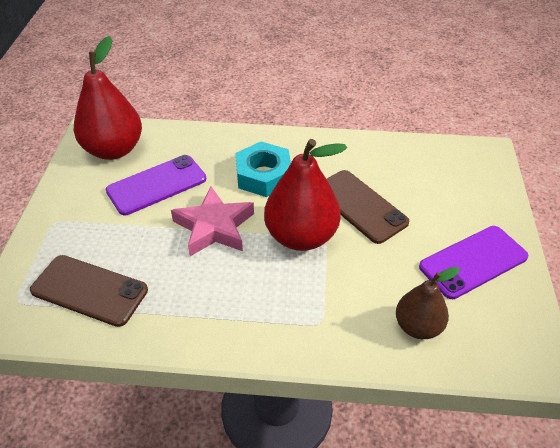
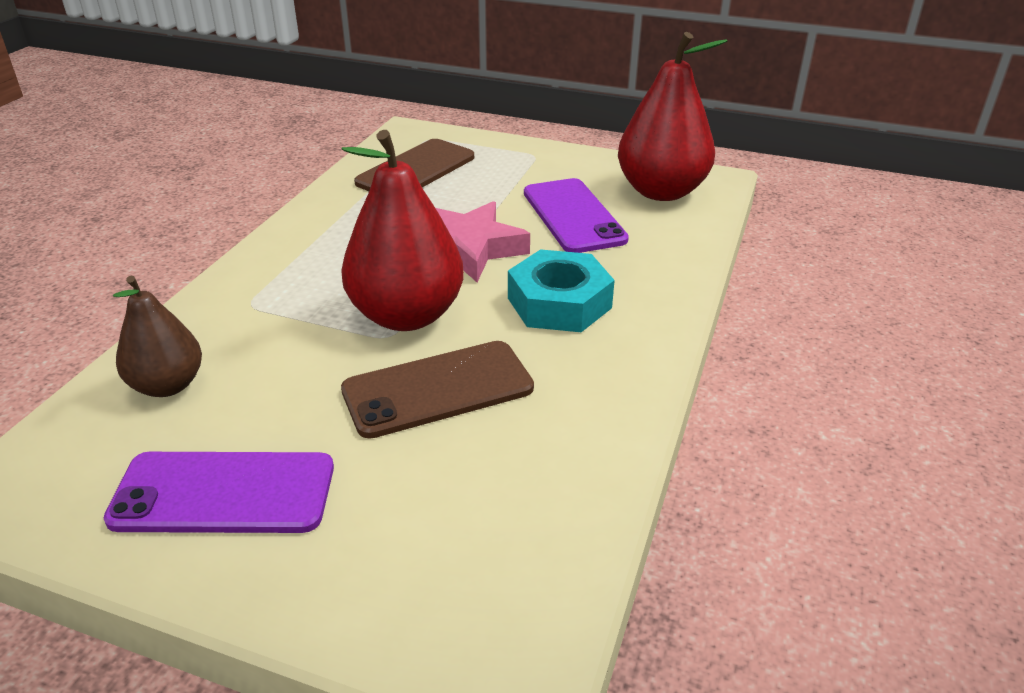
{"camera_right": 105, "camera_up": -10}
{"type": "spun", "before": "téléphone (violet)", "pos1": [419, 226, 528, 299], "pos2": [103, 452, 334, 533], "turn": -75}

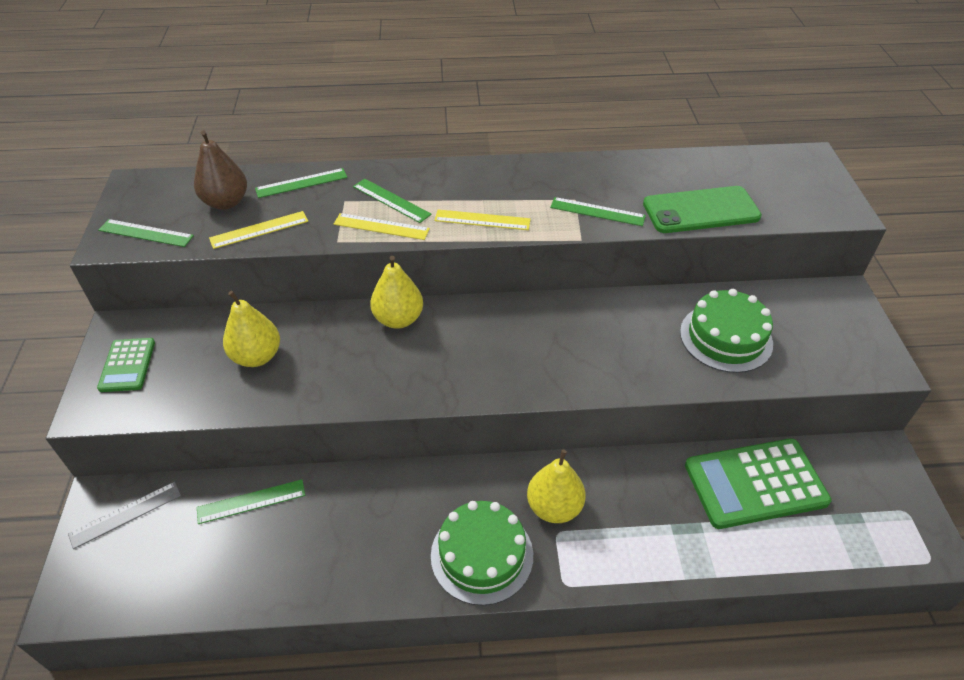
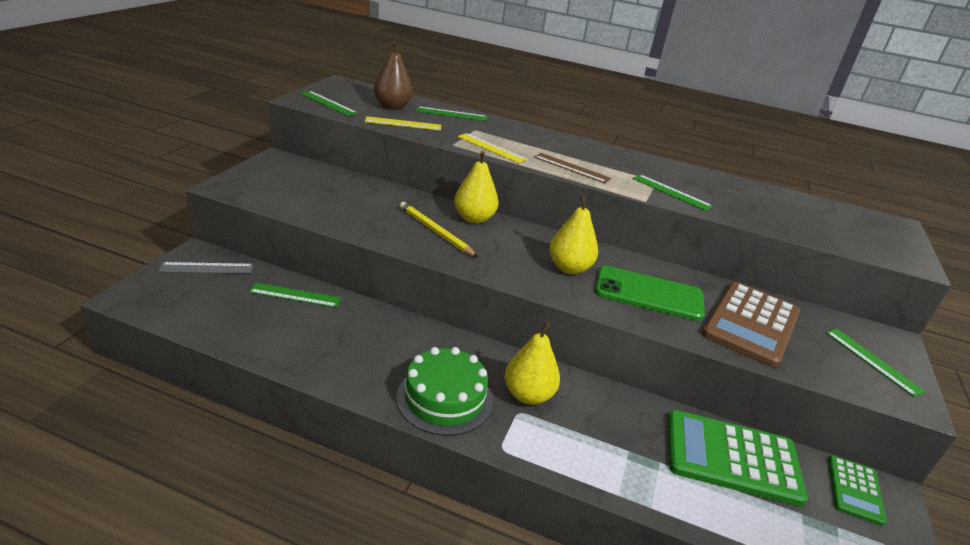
{"camera_right": 20, "camera_up": -15}
{"type": "relocated", "before": "règle (vert)", "pos1": [353, 179, 432, 223], "pos2": [826, 329, 926, 397]}
{"type": "relocated", "before": "téléphone (vert)", "pos1": [643, 186, 762, 233], "pos2": [595, 266, 705, 321]}
{"type": "colour", "before": "règle (jaune)", "after": "règle (marron)", "pos1": [434, 209, 531, 230], "pos2": [534, 153, 611, 183]}
{"type": "exchanged", "before": "gâteau (vert)", "after": "calculatrice (marron)", "pos1": [680, 289, 773, 373], "pos2": [702, 282, 800, 368]}
{"type": "relocated", "before": "poire (jaune)", "pos1": [223, 291, 280, 367], "pos2": [549, 195, 598, 274]}
{"type": "relocated", "before": "calculatrice (vert)", "pos1": [97, 338, 155, 392], "pos2": [828, 455, 887, 526]}
{"type": "appeared", "after": "crayon (jaune)", "pos2": [400, 202, 478, 257]}

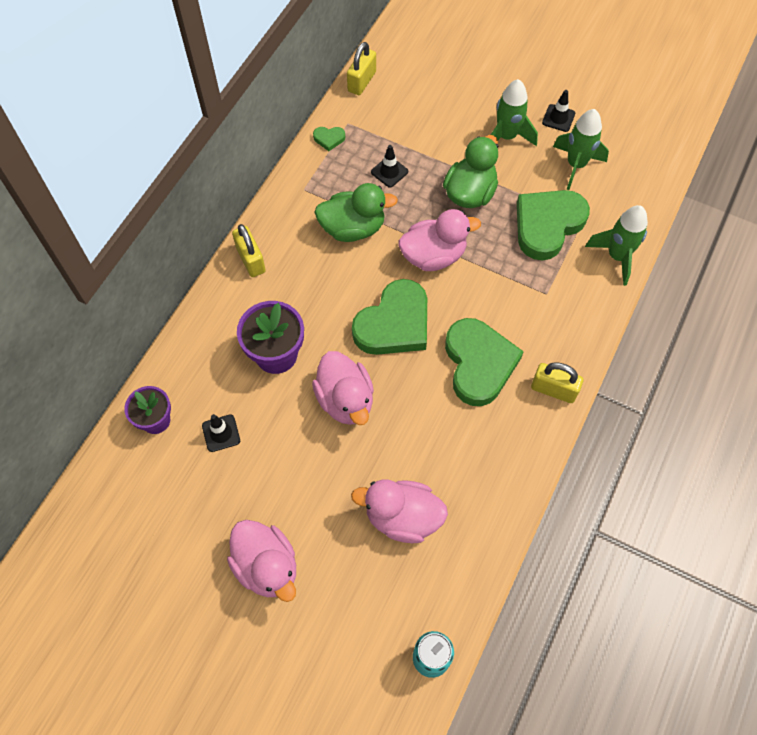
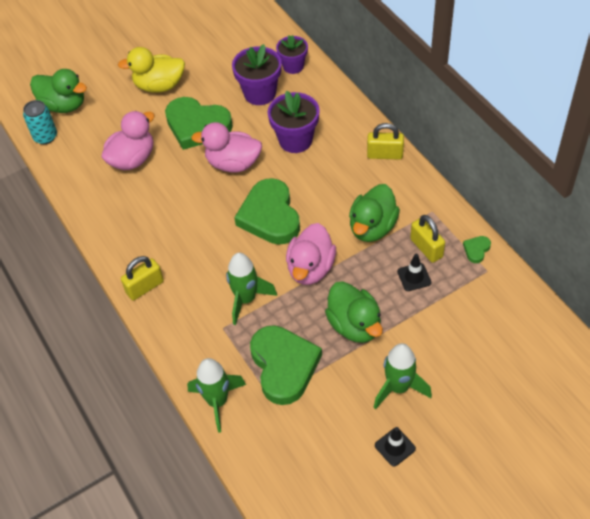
{"camera_right": 125, "camera_up": -10}
{"type": "relocated", "before": "cadenas (jaune)", "pos1": [347, 42, 376, 95], "pos2": [410, 215, 445, 263]}
{"type": "relocated", "before": "fusée (vert)", "pos1": [553, 109, 609, 190], "pos2": [226, 253, 277, 325]}
{"type": "relocated", "before": "cœur (vert)", "pos1": [445, 318, 524, 406], "pos2": [165, 97, 233, 150]}
{"type": "exchanged", "before": "cône de chantier (noir)", "after": "pot de fleurs (violet)", "pos1": [202, 414, 240, 452], "pos2": [232, 44, 282, 105]}
{"type": "colour", "before": "canard (rose)", "after": "canard (jaune)", "pos1": [227, 520, 296, 602], "pos2": [118, 47, 185, 93]}
{"type": "appeared", "after": "canard (vert)", "pos2": [30, 69, 87, 113]}

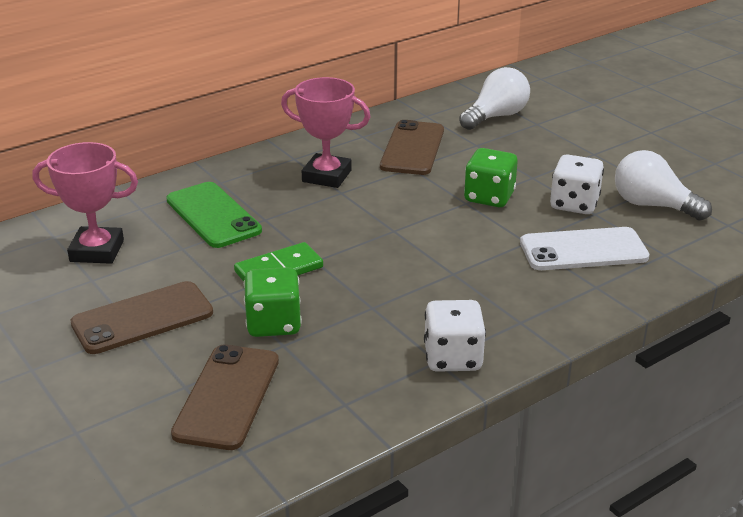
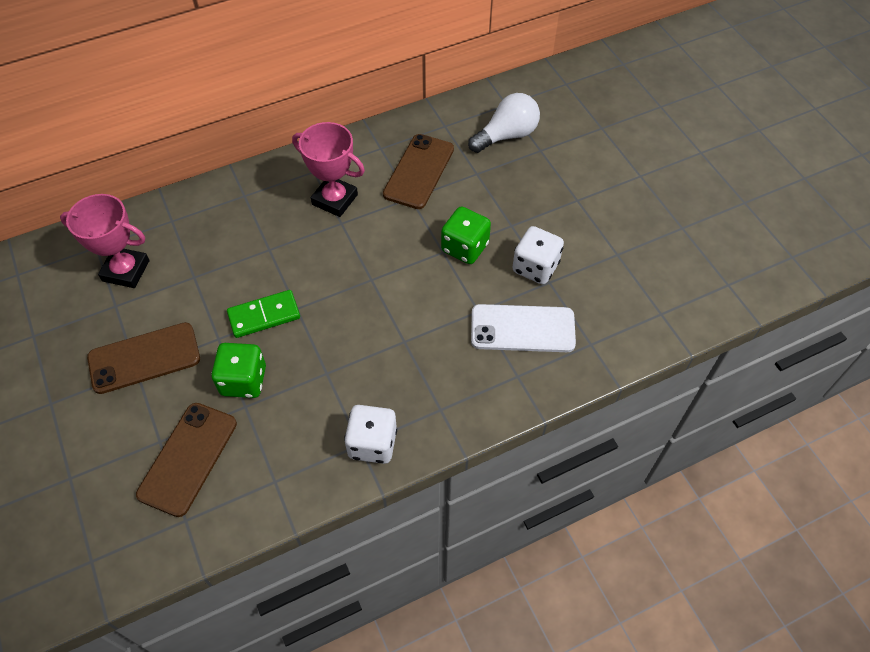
{"camera_right": 10, "camera_up": 25}
{"type": "missing", "before": "ampoule (blanc)", "pos1": [615, 150, 712, 221]}
{"type": "missing", "before": "téléphone (vert)", "pos1": [166, 182, 262, 248]}

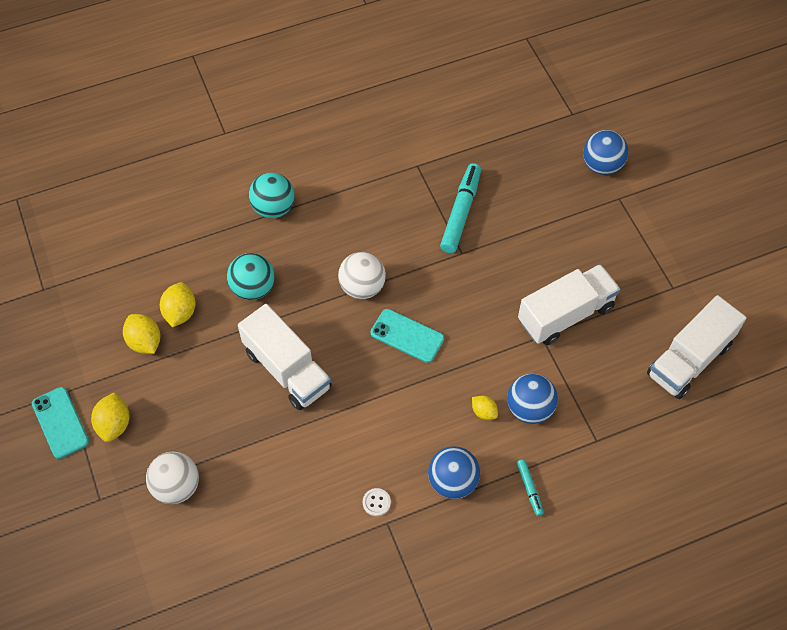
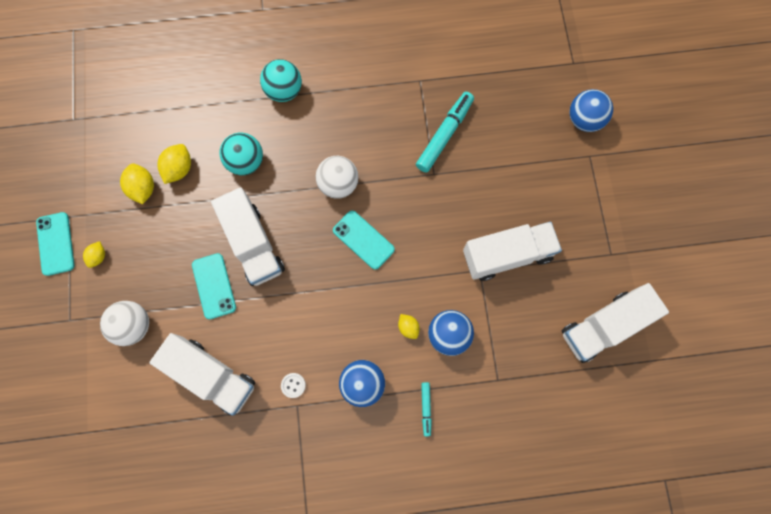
{"camera_right": 15, "camera_up": 15}
{"type": "size", "before": "citron (jaune)", "pos1": [91, 392, 129, 442], "pos2": [83, 241, 105, 268], "scale": 0.62}
{"type": "appeared", "after": "téléphone (turquoise)", "pos2": [192, 253, 236, 319]}
{"type": "appeared", "after": "camion (blanc)", "pos2": [149, 333, 255, 416]}

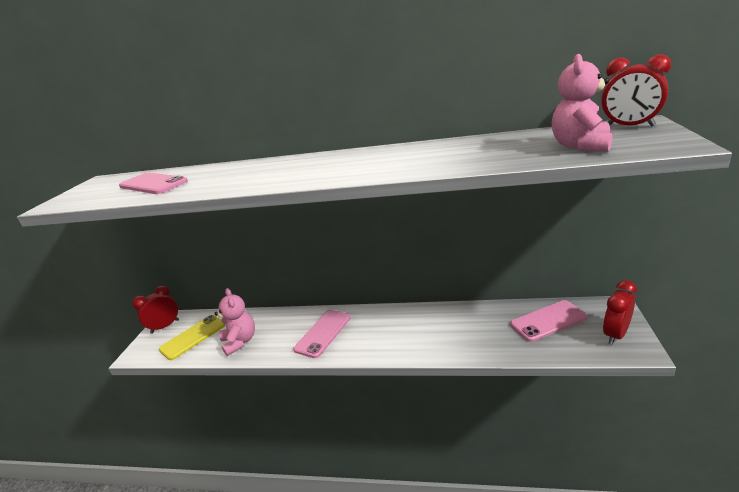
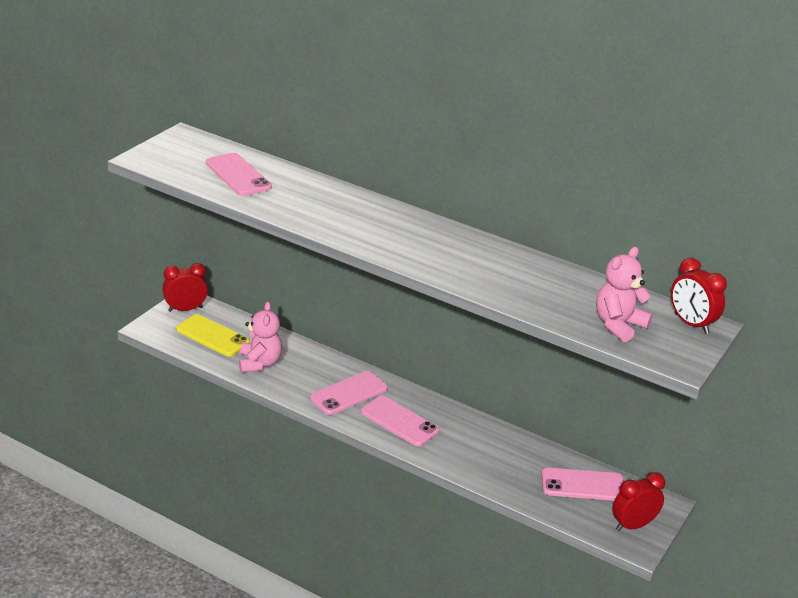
{"camera_right": 15, "camera_up": 5}
{"type": "spun", "before": "téléphone (jaune)", "pos1": [159, 315, 226, 360], "pos2": [176, 314, 250, 356], "turn": 60}
{"type": "appeared", "after": "téléphone (rose)", "pos2": [361, 395, 439, 446]}

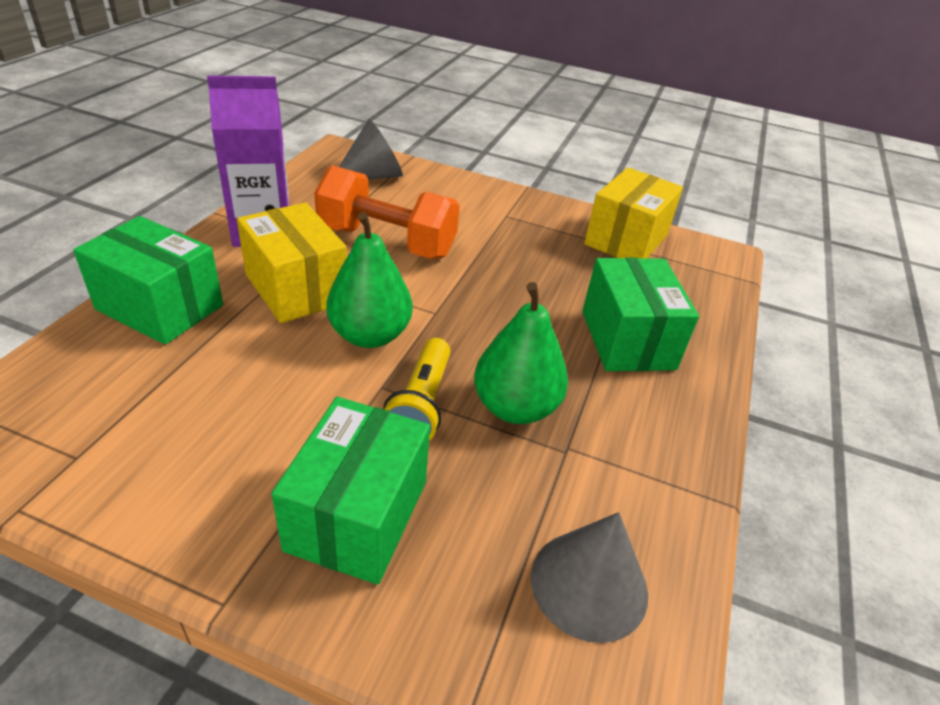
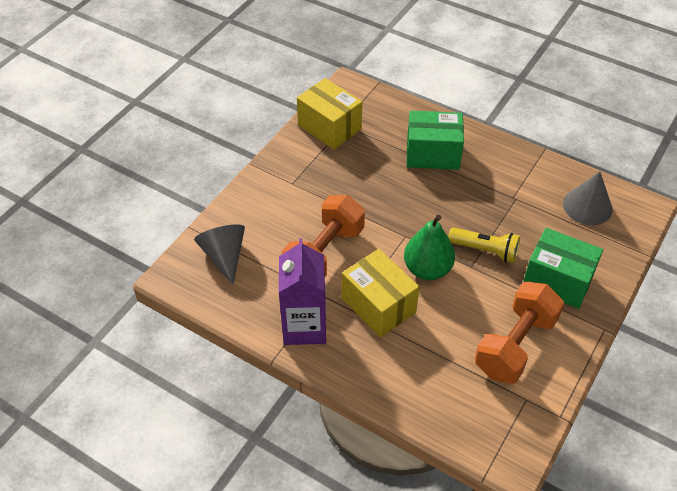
{"camera_right": -75, "camera_up": 10}
{"type": "spun", "before": "boîte (jaune)", "pos1": [237, 202, 347, 323], "pos2": [342, 249, 419, 337], "turn": 75}
{"type": "missing", "before": "boîte (vert)", "pos1": [73, 216, 223, 345]}
{"type": "missing", "before": "poire (vert)", "pos1": [474, 282, 568, 424]}
{"type": "appeared", "after": "haltère (orange)", "pos2": [474, 282, 564, 384]}

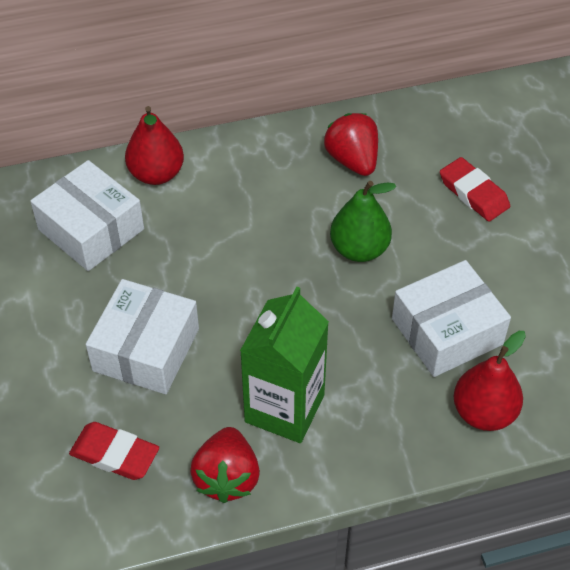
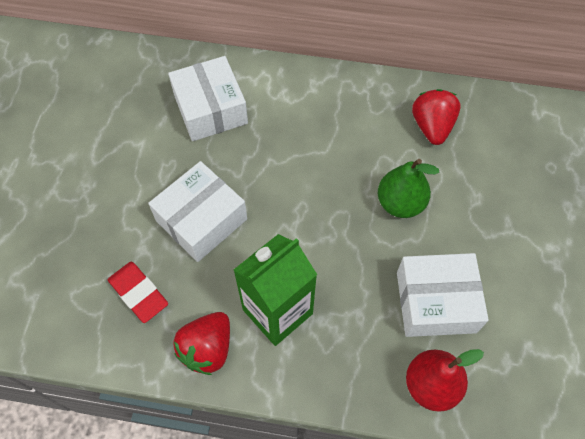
{"camera_right": 25, "camera_up": 10}
{"type": "missing", "before": "poire (rouge)", "pos1": [125, 106, 184, 185]}
{"type": "missing", "before": "gomme (rouge)", "pos1": [440, 157, 510, 221]}

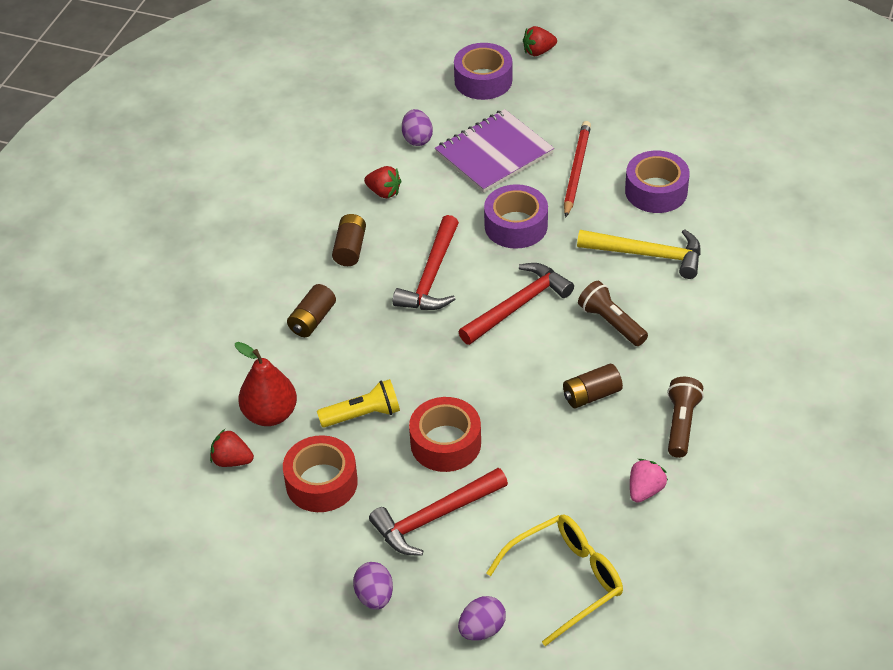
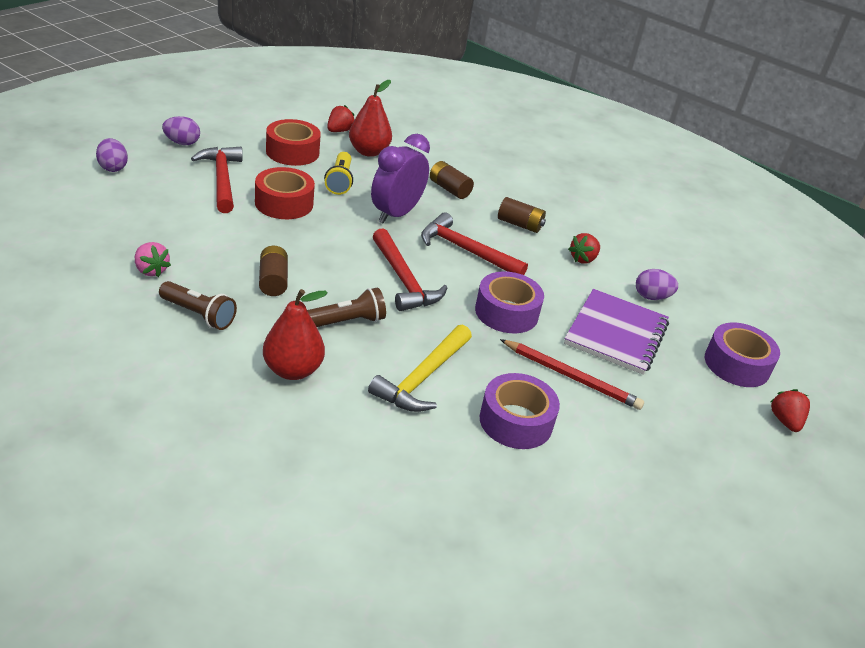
{"camera_right": 100, "camera_up": -10}
{"type": "spun", "before": "carnet (violet)", "pos1": [435, 109, 554, 193], "pos2": [564, 289, 669, 375], "turn": 45}
{"type": "missing", "before": "lunettes (jaune)", "pos1": [486, 514, 623, 646]}
{"type": "appeared", "after": "réveil (violet)", "pos2": [371, 134, 430, 223]}
{"type": "appeared", "after": "poire (rouge)", "pos2": [263, 289, 328, 380]}

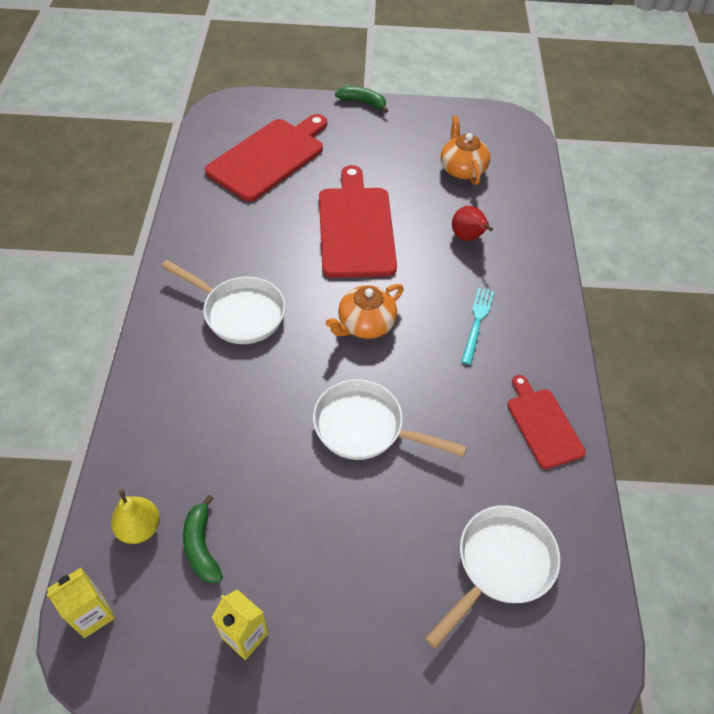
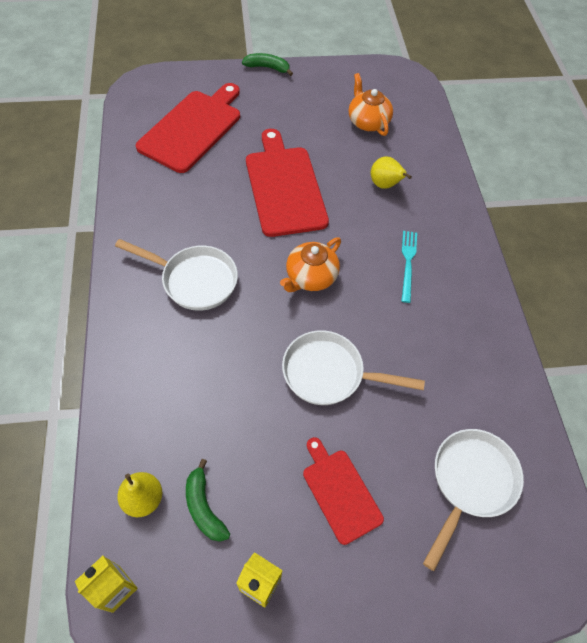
{"camera_right": -10, "camera_up": 5}
{"type": "colour", "before": "poire (rouge)", "after": "poire (jaune)", "pos1": [452, 206, 493, 241], "pos2": [371, 156, 412, 189]}
{"type": "relocated", "before": "planche à découper (rouge)", "pos1": [507, 375, 586, 469], "pos2": [303, 437, 384, 545]}

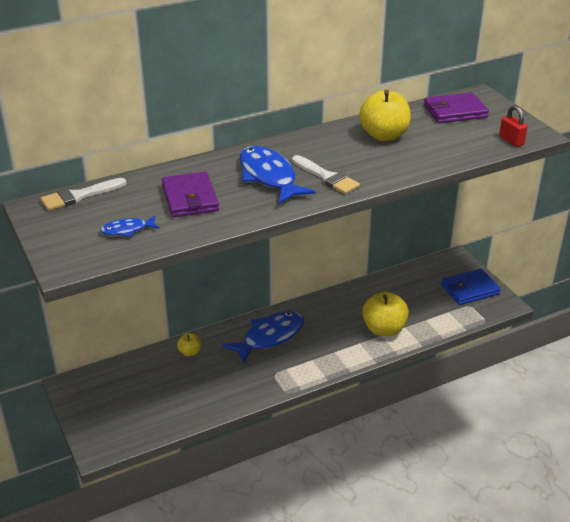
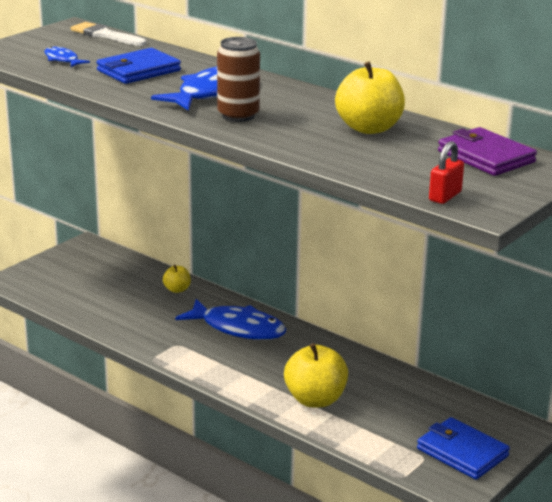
{"camera_right": 65, "camera_up": -10}
{"type": "exchanged", "before": "pinceau (blanc)", "after": "canette (marron)", "pos1": [292, 155, 360, 194], "pos2": [217, 37, 260, 122]}
{"type": "colour", "before": "portefeuille (violet)", "after": "portefeuille (bleu)", "pos1": [162, 171, 219, 218], "pos2": [96, 48, 181, 84]}

